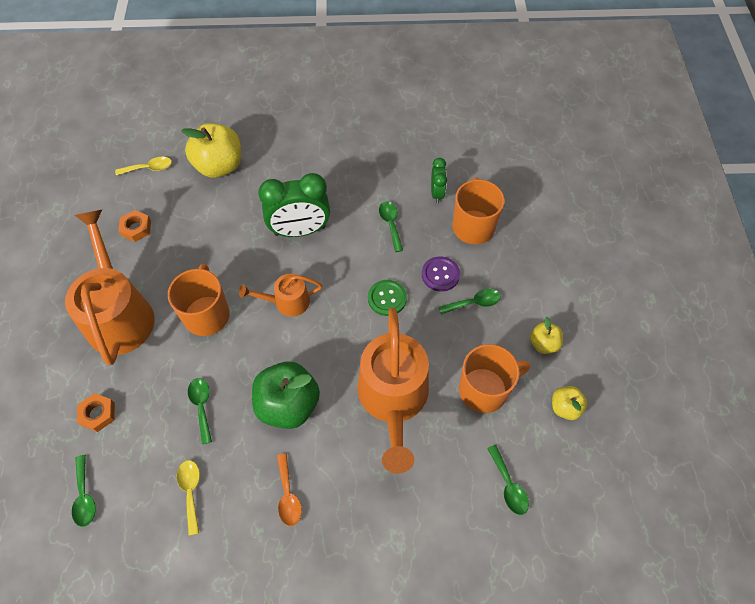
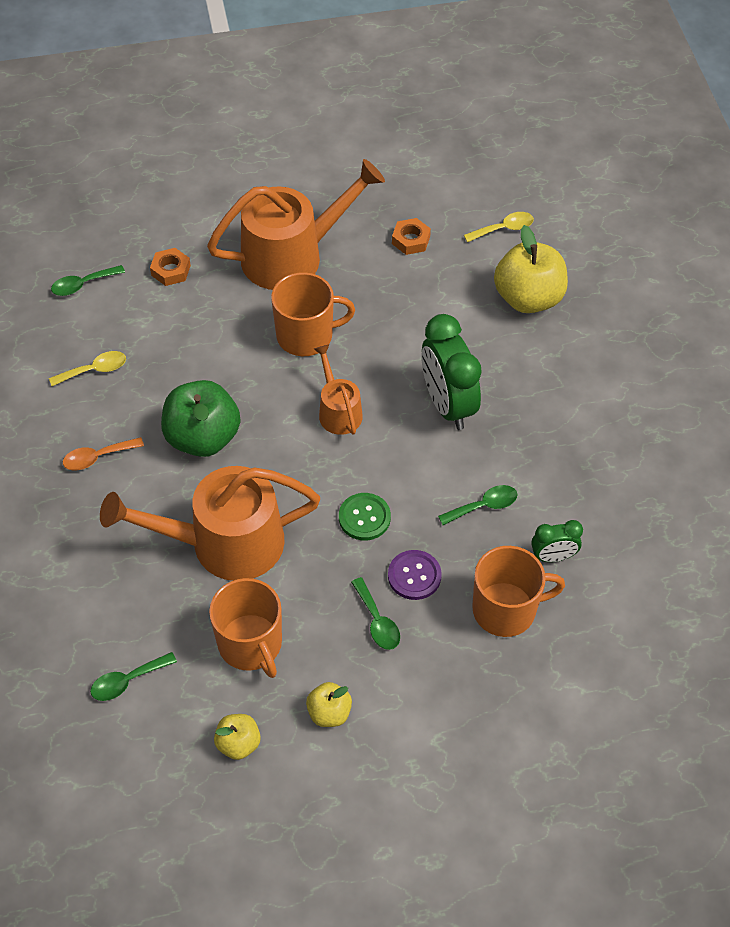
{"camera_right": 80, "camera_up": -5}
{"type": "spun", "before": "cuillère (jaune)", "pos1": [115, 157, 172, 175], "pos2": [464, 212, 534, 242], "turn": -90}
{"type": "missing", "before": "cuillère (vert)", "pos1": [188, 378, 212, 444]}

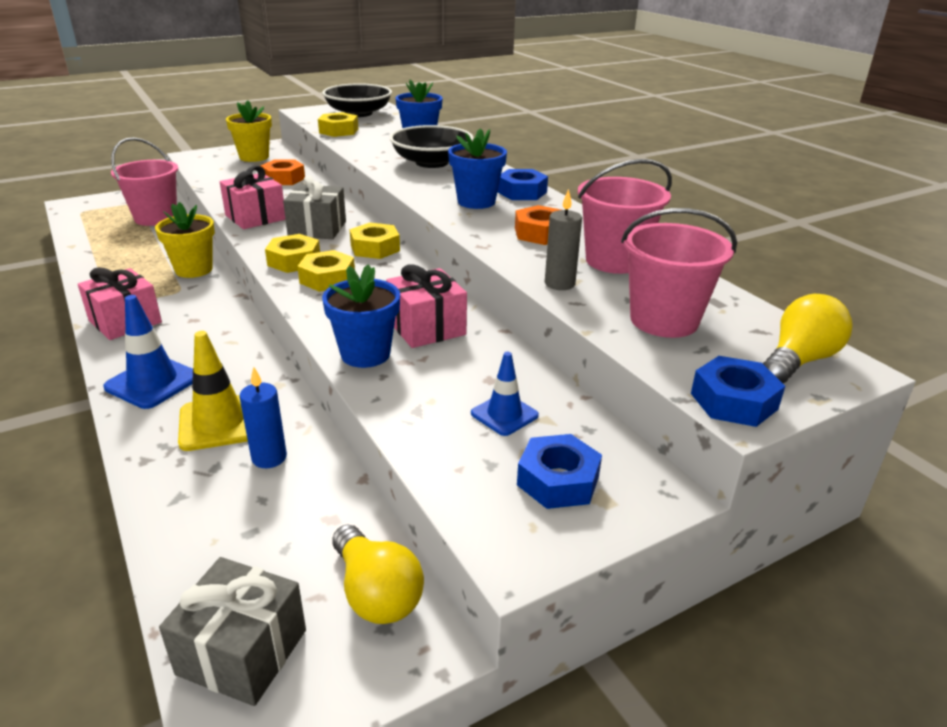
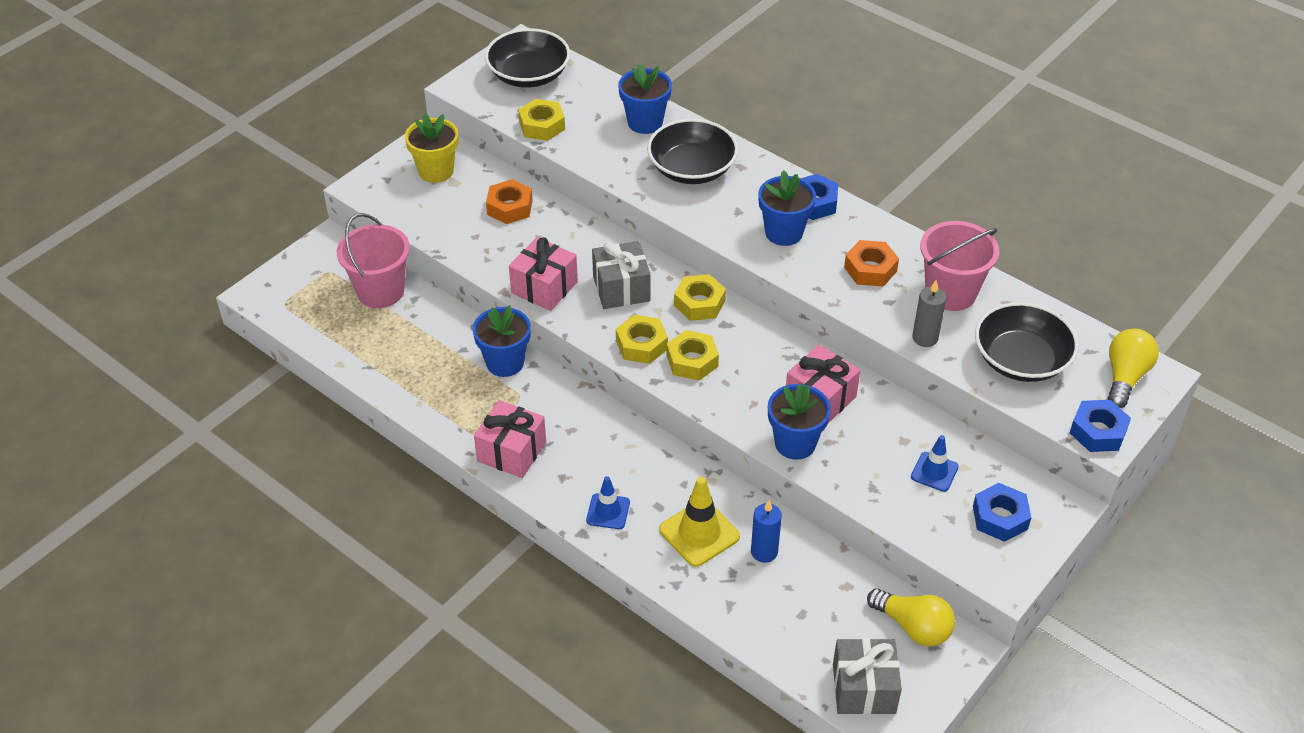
{"camera_right": -20, "camera_up": 15}
{"type": "colour", "before": "pot de fleurs (jaune)", "after": "pot de fleurs (bleu)", "pos1": [155, 202, 215, 278], "pos2": [473, 305, 531, 377]}
{"type": "exchanged", "before": "seau (rose)", "after": "bol (noir)", "pos1": [621, 208, 737, 338], "pos2": [975, 302, 1079, 382]}
{"type": "size", "before": "cône de chantier (bleu)", "pos1": [103, 295, 193, 409], "pos2": [586, 476, 630, 529], "scale": 0.63}

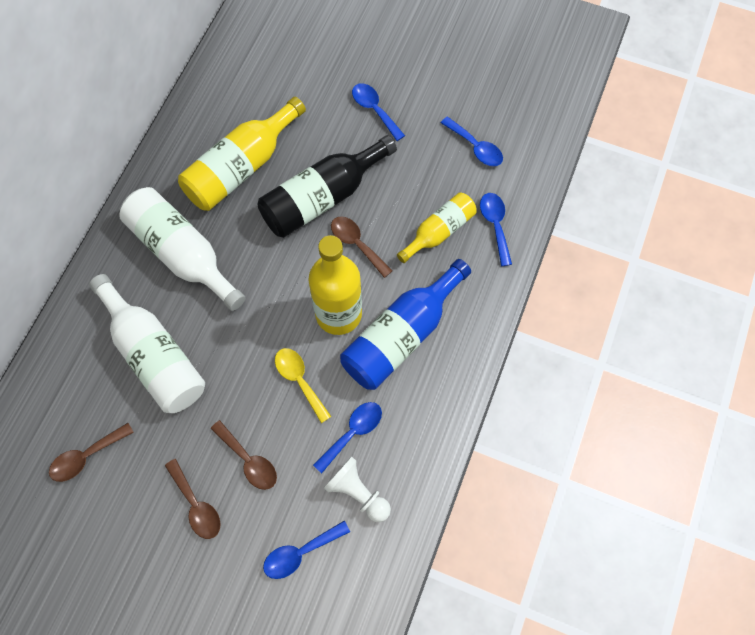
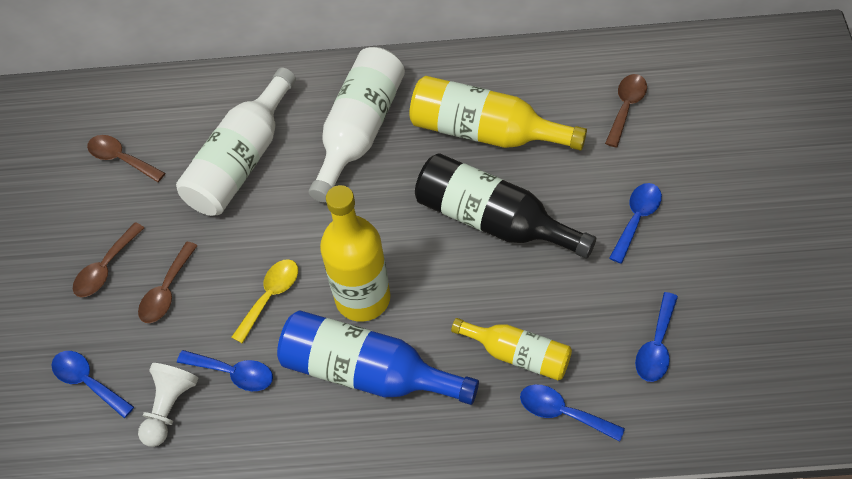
{"camera_right": 70, "camera_up": -10}
{"type": "spun", "before": "cuillère (bleu)", "pos1": [480, 193, 512, 266], "pos2": [520, 384, 625, 442], "turn": -120}
{"type": "relocated", "before": "cuillère (marron)", "pos1": [331, 217, 392, 278], "pos2": [605, 74, 647, 147]}

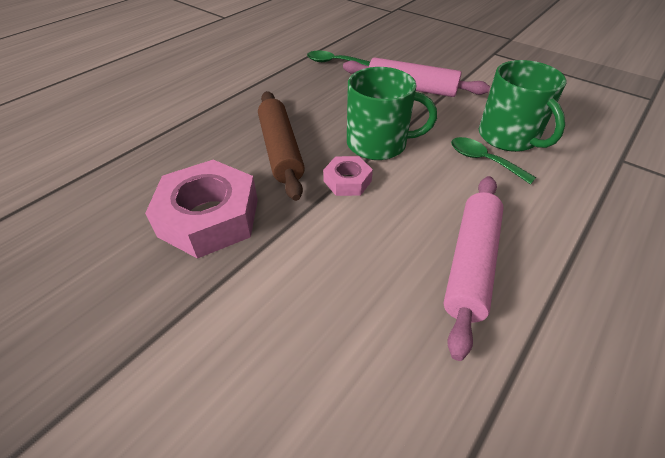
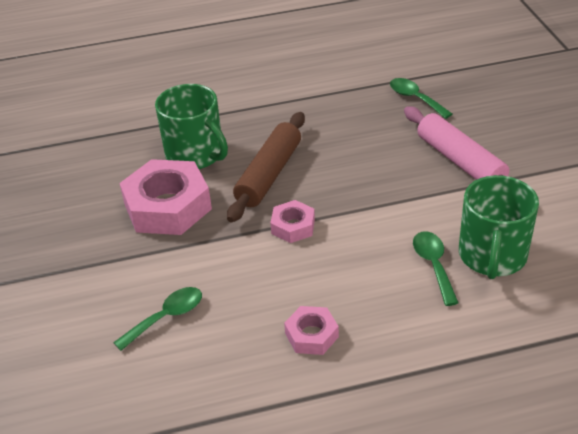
{"camera_right": 40, "camera_up": -5}
{"type": "relocated", "before": "tasse (vert)", "pos1": [347, 67, 437, 160], "pos2": [155, 84, 228, 169]}
{"type": "exchanged", "before": "rouleau à pâtisserie (rose)", "after": "écrou (rose)", "pos1": [444, 176, 503, 361], "pos2": [284, 306, 339, 355]}
{"type": "appeared", "after": "cuillère (vert)", "pos2": [113, 287, 202, 351]}

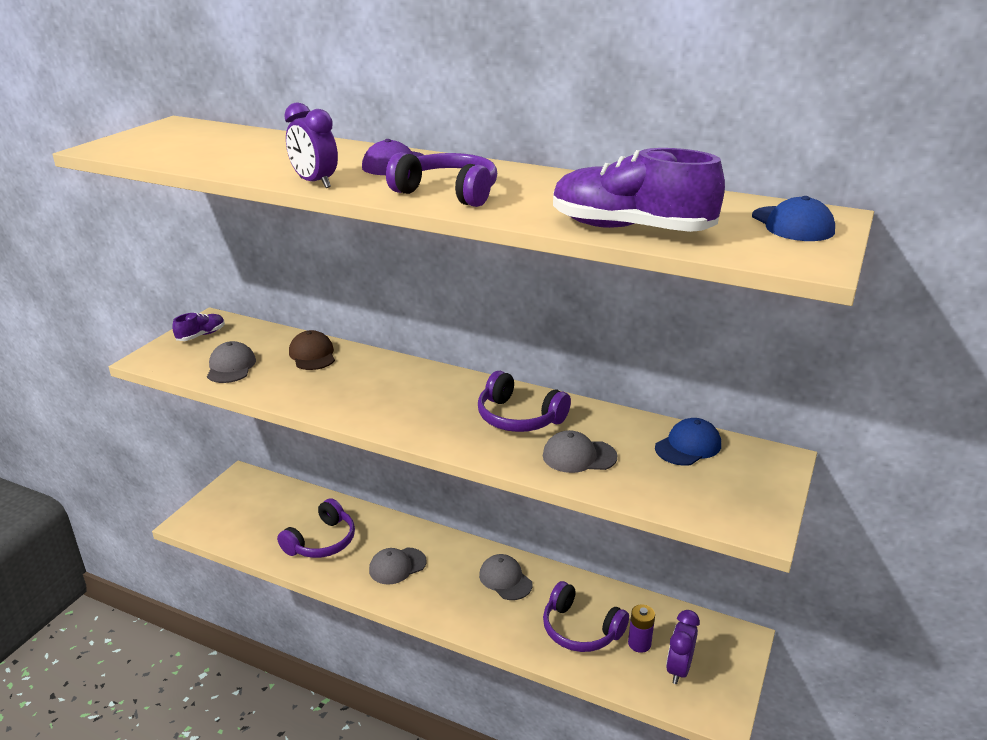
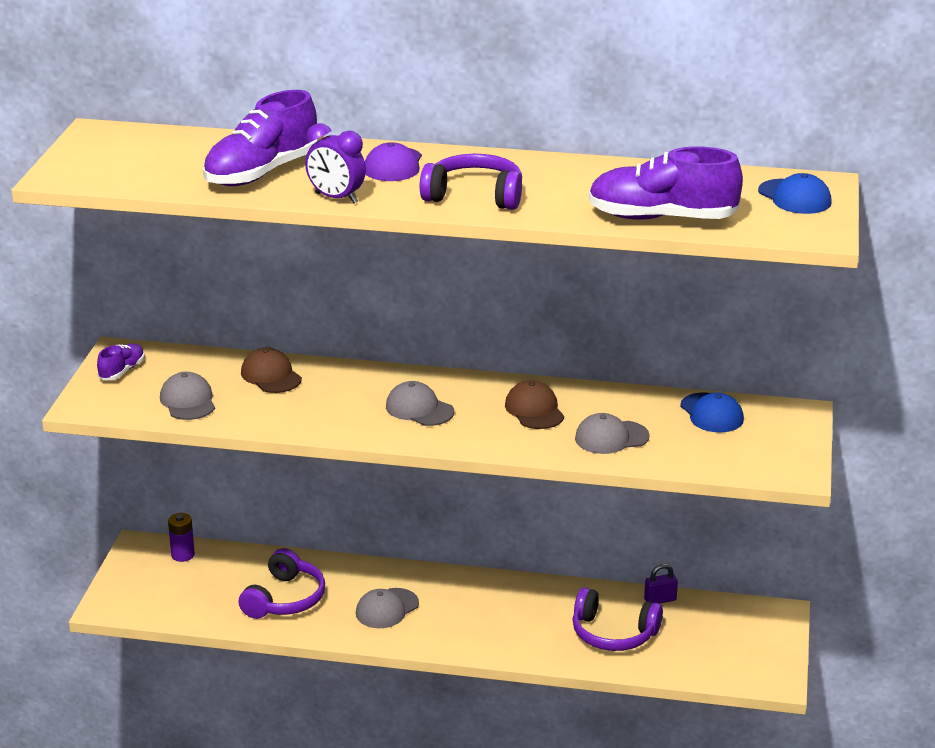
{"camera_right": -15, "camera_up": 0}
{"type": "exchanged", "before": "casque audio (violet)", "after": "casquette (marron)", "pos1": [478, 371, 571, 432], "pos2": [505, 380, 564, 429]}
{"type": "spun", "before": "casquette (bleu)", "pos1": [655, 418, 721, 466], "pos2": [680, 392, 744, 432], "turn": 120}
{"type": "relocated", "before": "casquette (gris)", "pos1": [479, 554, 533, 600], "pos2": [386, 381, 454, 426]}
{"type": "relocated", "before": "pile (violet)", "pos1": [628, 604, 655, 653], "pos2": [168, 513, 195, 562]}
{"type": "missing", "before": "réveil (violet)", "pos1": [666, 610, 700, 684]}
{"type": "appeared", "after": "chaussure (violet)", "pos2": [203, 90, 318, 186]}
{"type": "appeared", "after": "cadenas (violet)", "pos2": [644, 564, 678, 603]}

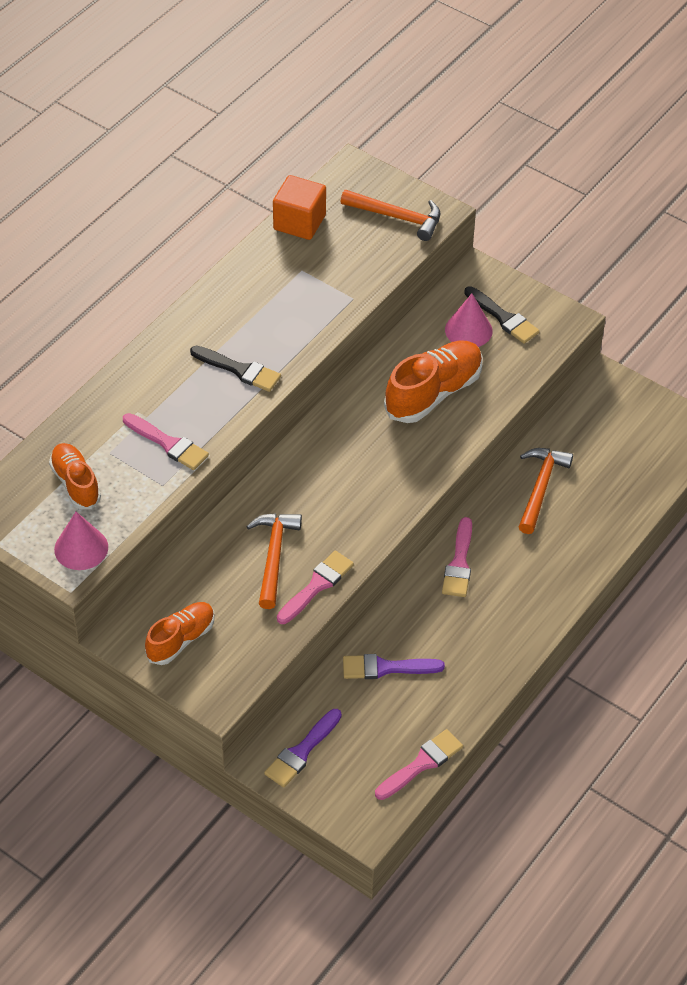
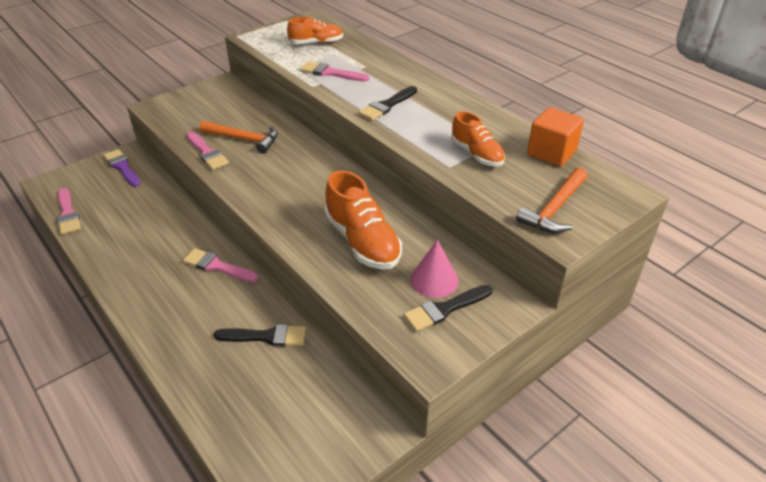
{"camera_right": 105, "camera_up": -10}
{"type": "spun", "before": "pinceau (rose)", "pos1": [123, 413, 209, 470], "pos2": [300, 62, 369, 82], "turn": 60}
{"type": "exchanged", "before": "marteau (orange)", "after": "pinceau (noir)", "pos1": [519, 448, 573, 534], "pos2": [214, 324, 306, 346]}
{"type": "missing", "before": "cône (rose)", "pos1": [54, 512, 108, 570]}
{"type": "relocated", "before": "chaussure (orange)", "pos1": [145, 602, 214, 665], "pos2": [451, 111, 505, 166]}
{"type": "missing", "before": "pinceau (violet)", "pos1": [343, 654, 445, 679]}

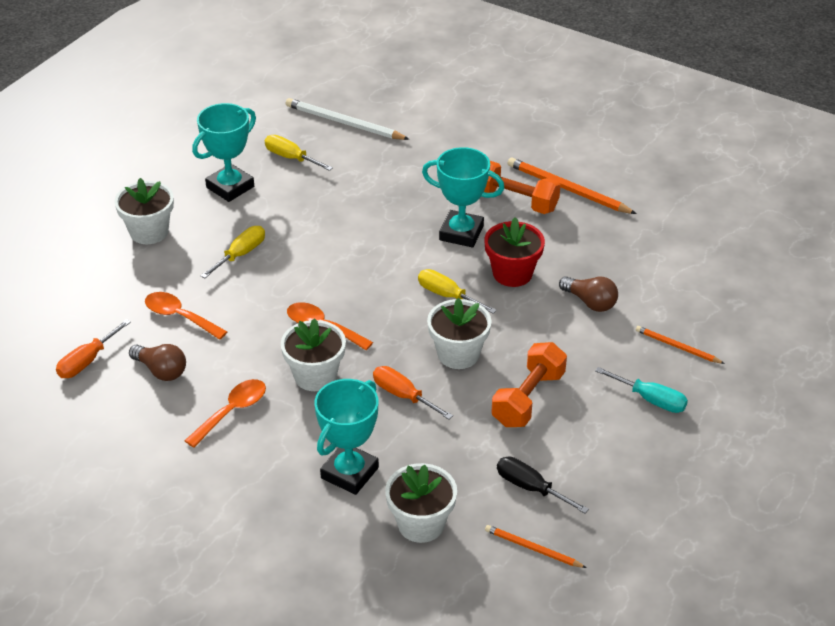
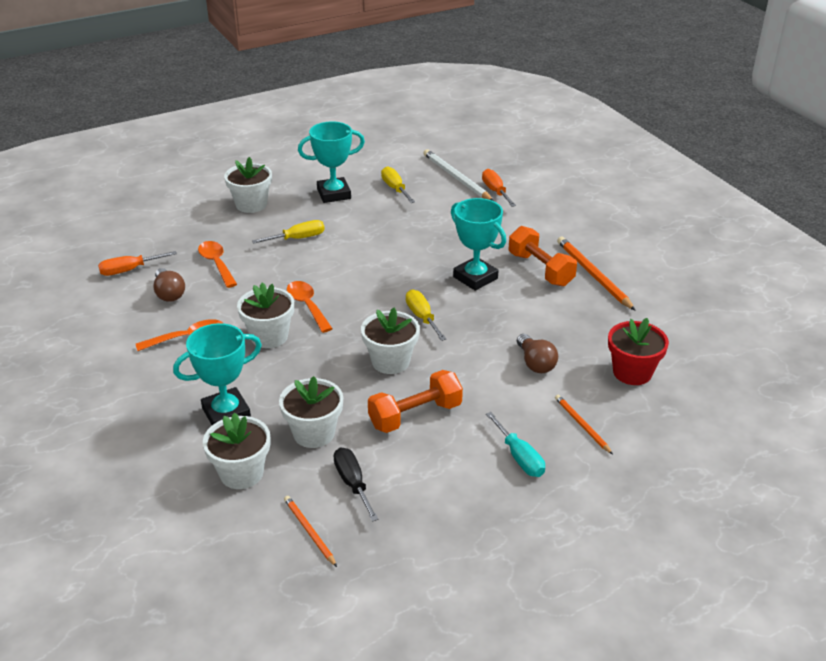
{"camera_right": 30, "camera_up": -5}
{"type": "relocated", "before": "pot de fleurs (rouge)", "pos1": [484, 217, 545, 287], "pos2": [608, 318, 669, 385]}
{"type": "relocated", "before": "tournevis (orange)", "pos1": [373, 366, 453, 419], "pos2": [482, 169, 516, 207]}
{"type": "appeared", "after": "pot de fleurs (blanc)", "pos2": [279, 376, 343, 448]}

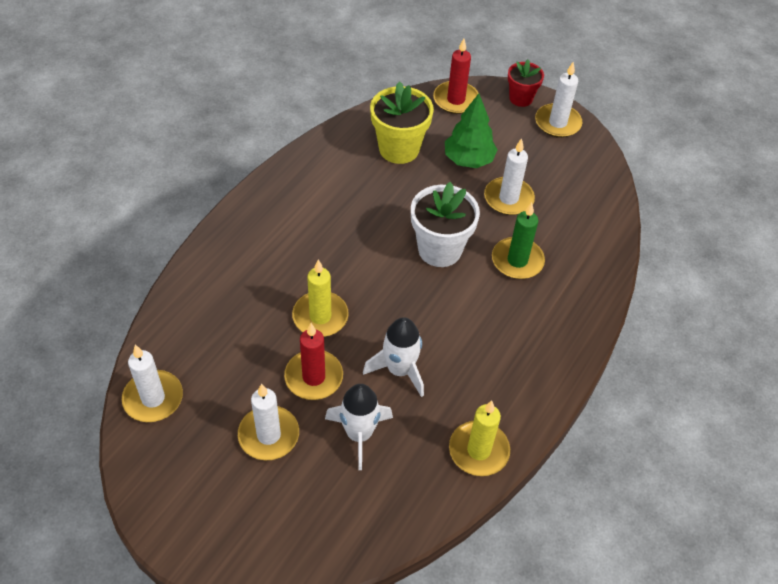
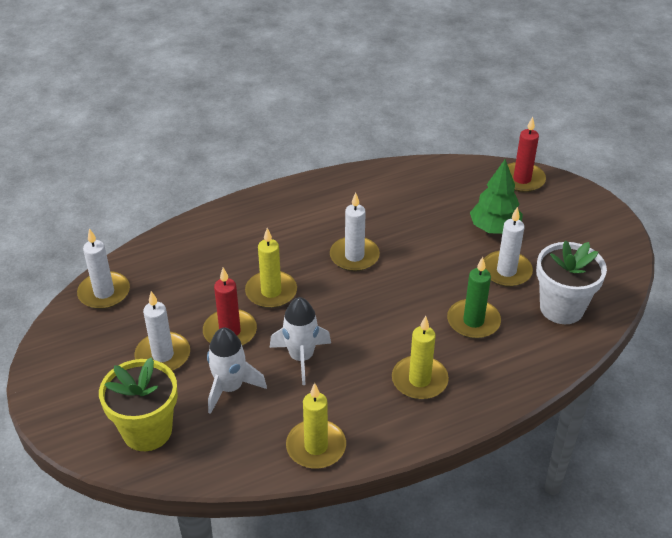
{"camera_right": 35, "camera_up": -10}
{"type": "missing", "before": "pot de fleurs (rouge)", "pos1": [508, 60, 544, 107]}
{"type": "relocated", "before": "bougie (blanc)", "pos1": [535, 61, 583, 138], "pos2": [330, 193, 380, 272]}
{"type": "relocated", "before": "pot de fleurs (jaune)", "pos1": [370, 81, 434, 164], "pos2": [99, 357, 178, 451]}
{"type": "relocated", "before": "pot de fleurs (blanc)", "pos1": [411, 182, 480, 267], "pos2": [536, 240, 607, 324]}
{"type": "appeared", "after": "bougie (jaune)", "pos2": [392, 316, 449, 400]}

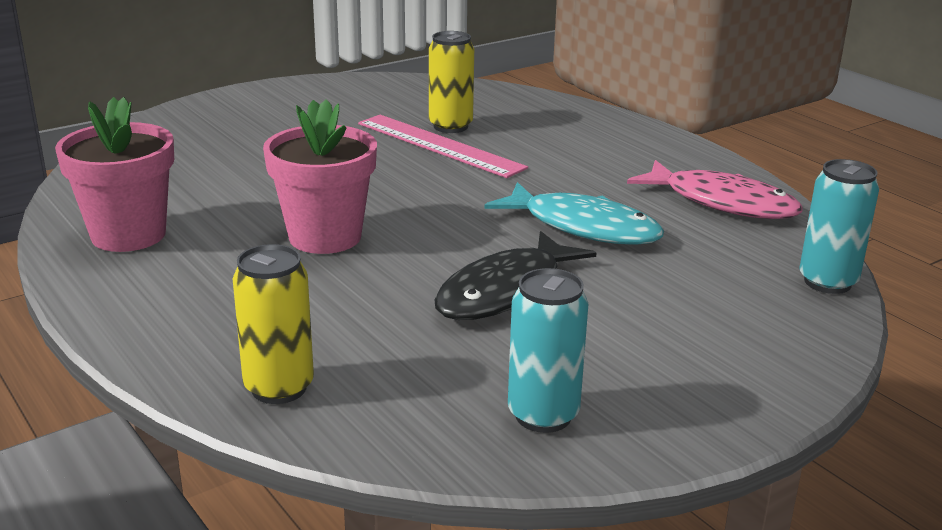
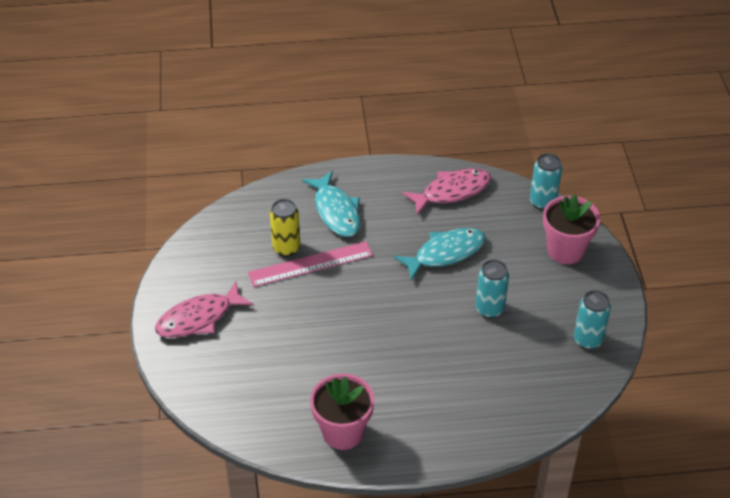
{"camera_right": -60, "camera_up": 20}
{"type": "relocated", "before": "pot de fleurs (rose)", "pos1": [263, 99, 377, 254], "pos2": [543, 194, 601, 264]}
{"type": "exchanged", "before": "poisson (noir)", "after": "canette (turquoise)", "pos1": [434, 231, 596, 320], "pos2": [476, 260, 509, 318]}
{"type": "missing", "before": "canette (jaune)", "pos1": [233, 244, 314, 404]}
{"type": "appeared", "after": "poisson (turquoise)", "pos2": [302, 171, 360, 237]}
{"type": "appeared", "after": "poisson (rose)", "pos2": [155, 281, 253, 338]}

